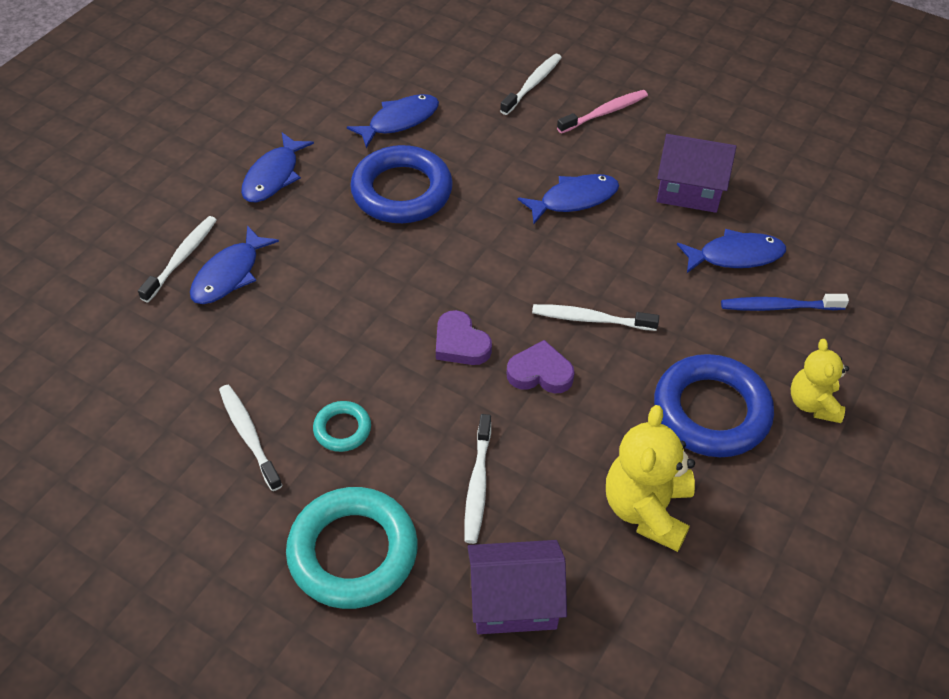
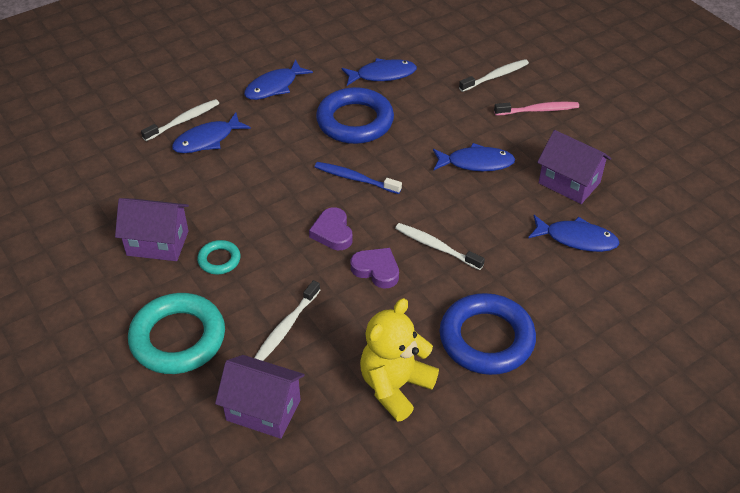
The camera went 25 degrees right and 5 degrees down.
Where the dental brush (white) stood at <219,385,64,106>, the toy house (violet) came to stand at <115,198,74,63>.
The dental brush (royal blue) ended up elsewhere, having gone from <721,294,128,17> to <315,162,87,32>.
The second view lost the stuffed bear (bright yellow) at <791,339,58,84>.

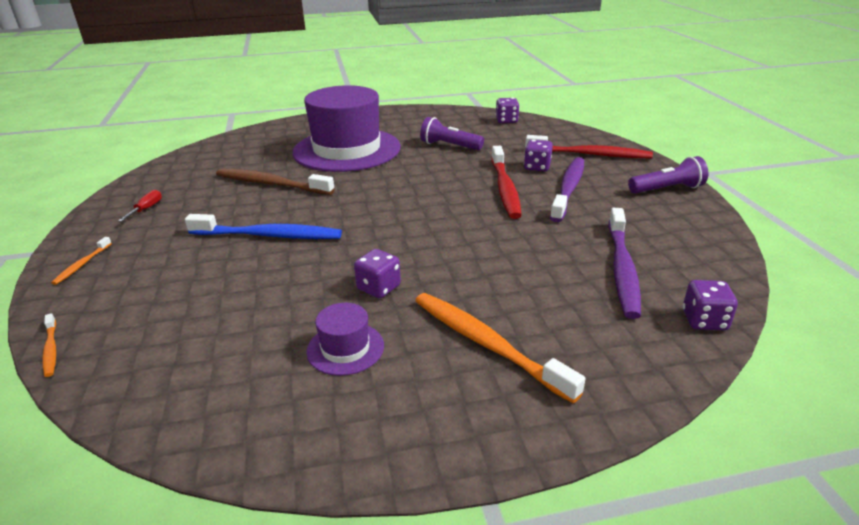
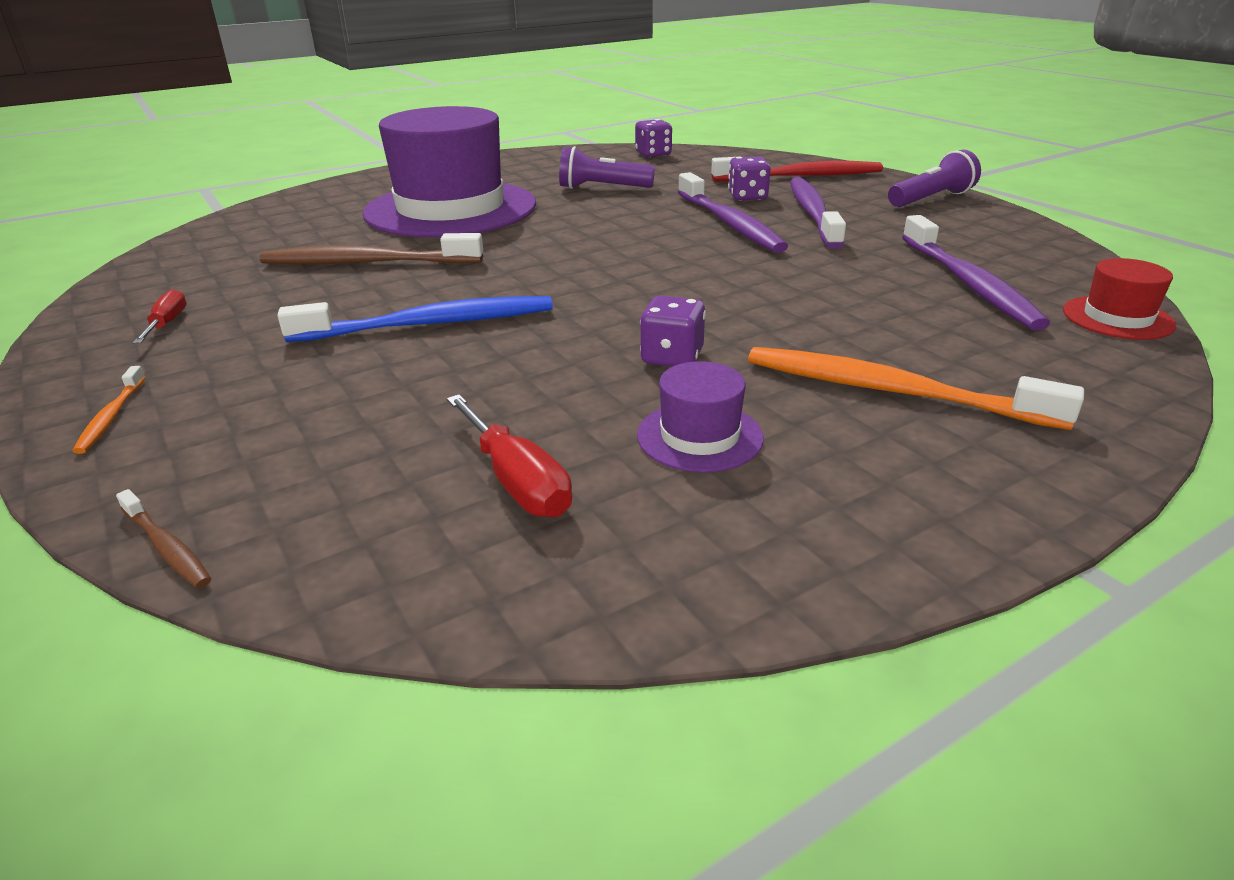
The camera went 20 degrees left and 0 degrees up.
What was the dental brush (bright orange) at <42,313,14,64> turned into the dental brush (brown) at <116,489,95,99>.
What was the dental brush (crimson) at <491,146,31,73> turned into the dental brush (violet) at <678,172,110,81>.
Where the dice (violet) stood at <683,280,55,50>, the hat (crimson) came to stand at <1063,258,113,82>.
The second view gained the flat screwdriver (crimson) at <446,394,126,123>.

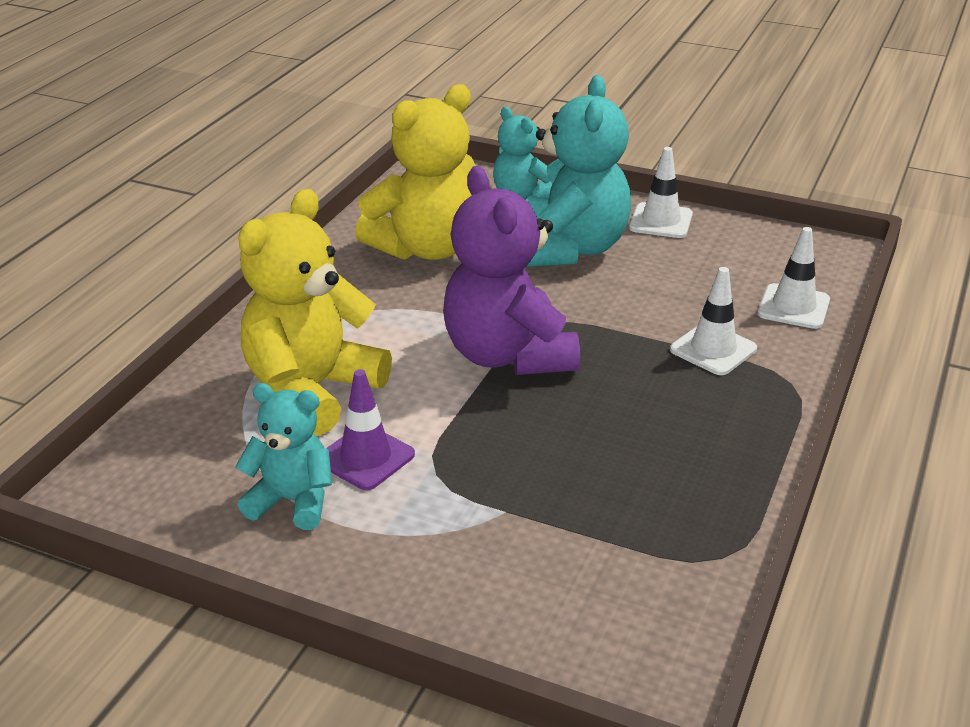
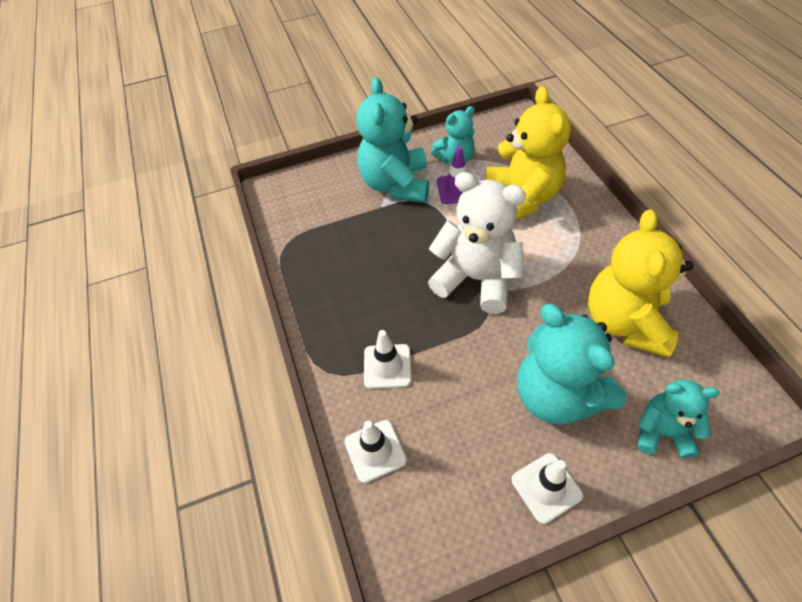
The camera went 140 degrees right and 20 degrees up.
What was the stuffed bear (violet) at <443,166,137,209> turned into the stuffed bear (white) at <428,172,98,142>.
The second view gained the stuffed bear (turquoise) at <356,77,73,126>.

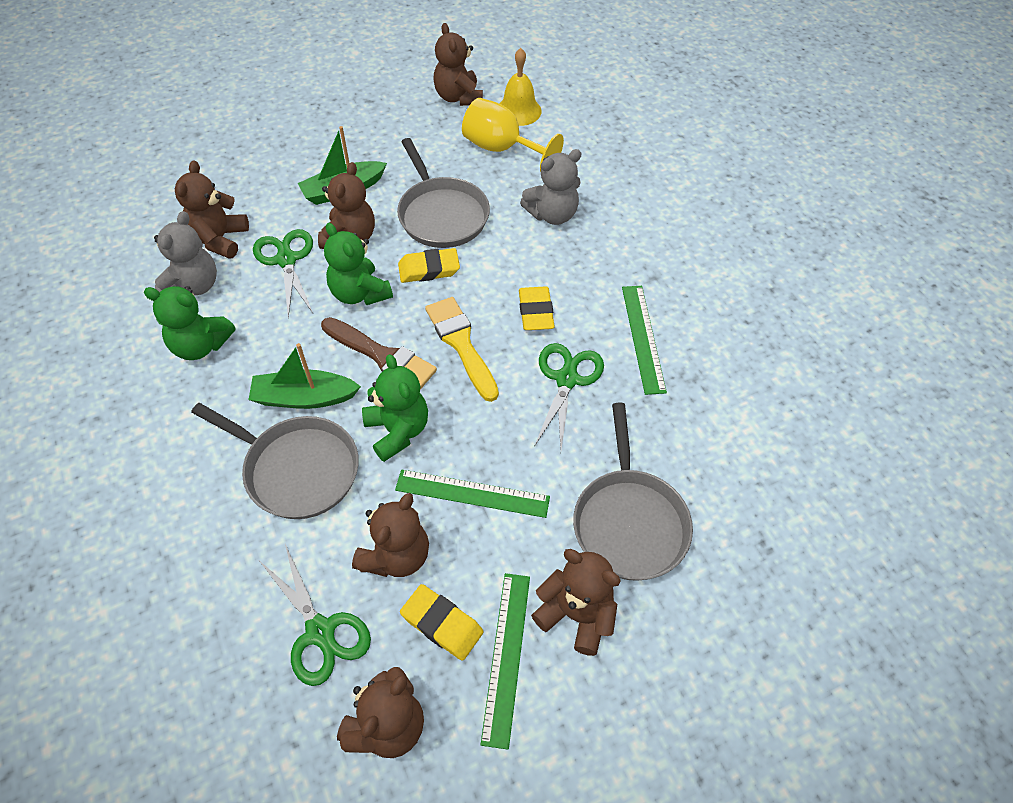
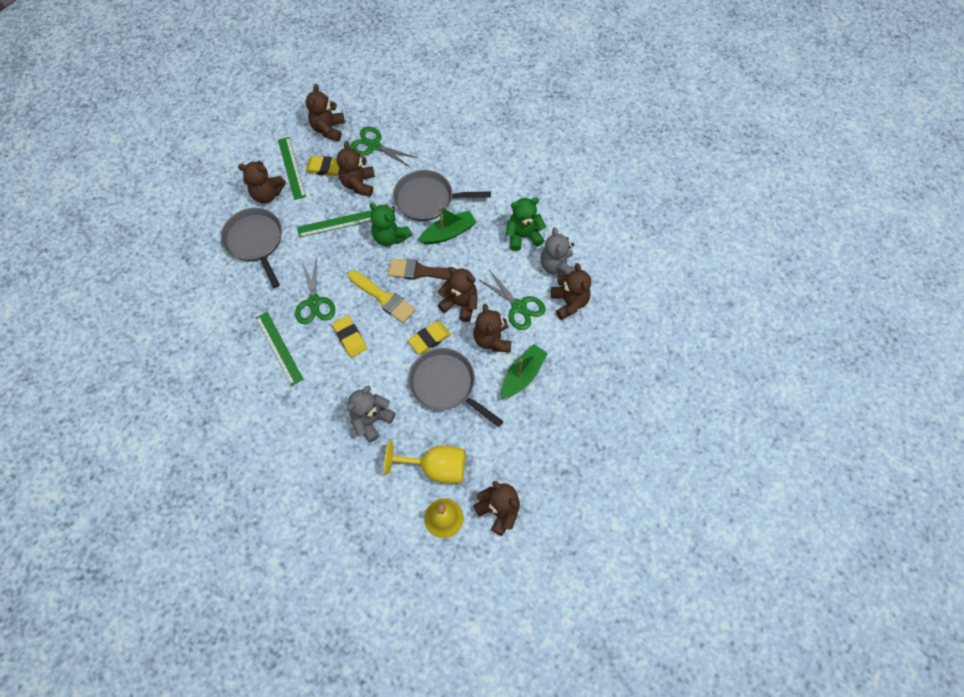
The camera went 155 degrees right and 10 degrees up.
What was the stuffed bear (emerald) at <324,223,69,82> turned into the stuffed bear (brown) at <438,267,40,55>.

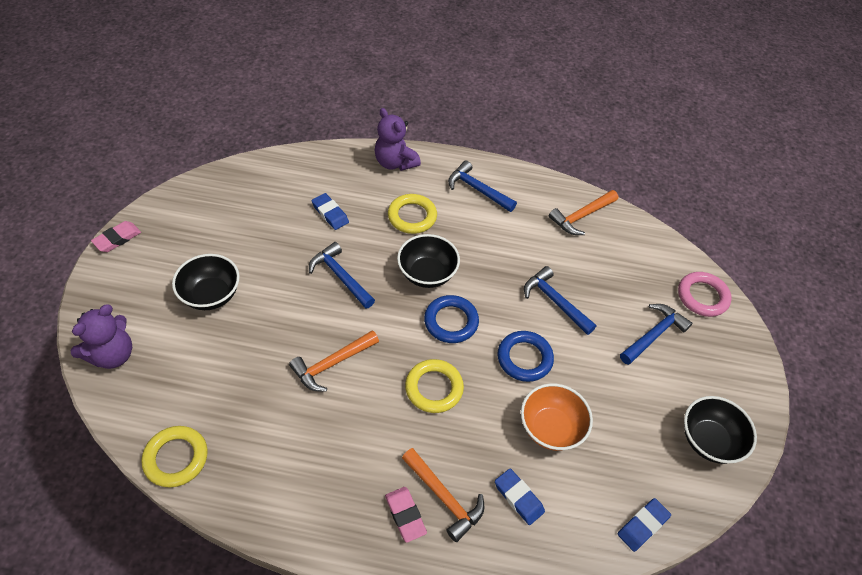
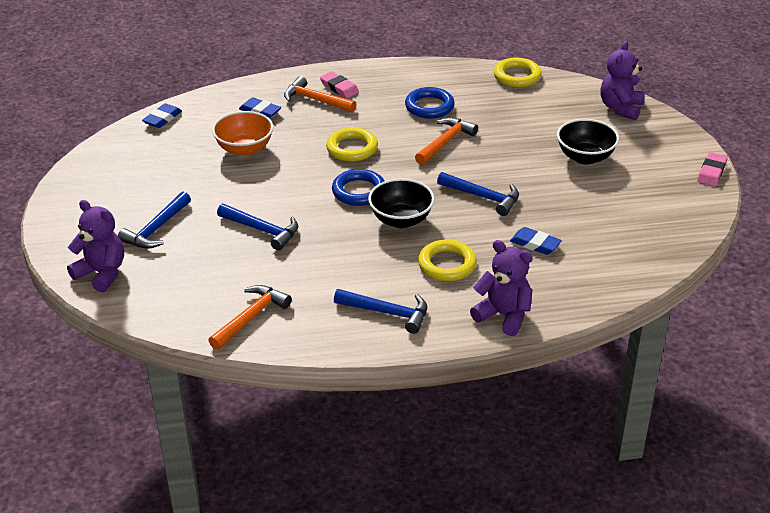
The camera went 165 degrees right and 15 degrees down.
The hoop (royal blue) ended up elsewhere, having gone from <498,331,56,51> to <405,87,50,32>.
Where the hoop (pink) stood at <678,272,54,45>, the stuffed bear (violet) came to stand at <67,200,57,92>.
The second view lost the bowl (ebony) at <684,396,73,68>.

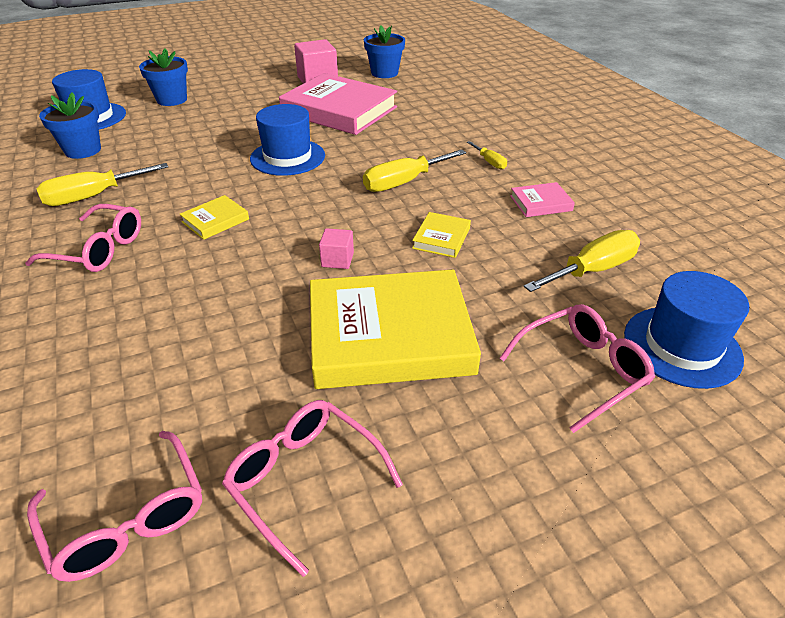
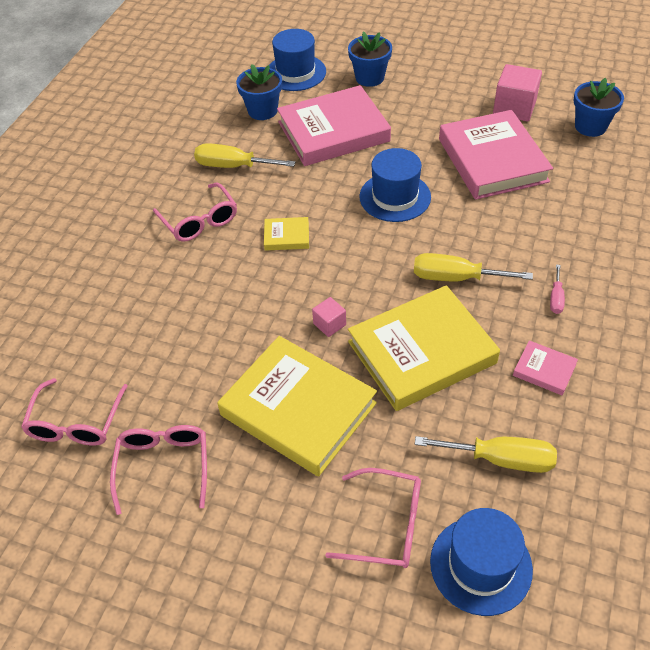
The camera went 45 degrees right and 10 degrees up.
The size of the hardcover (bright yellow) at <412,212,59,46> changed by a factor of 2.33.
What was the flat screwdriver (bright yellow) at <467,141,40,28> turned into the flat screwdriver (pink) at <550,265,15,49>.
The second view gained the hardcover (pink) at <277,85,114,81>.

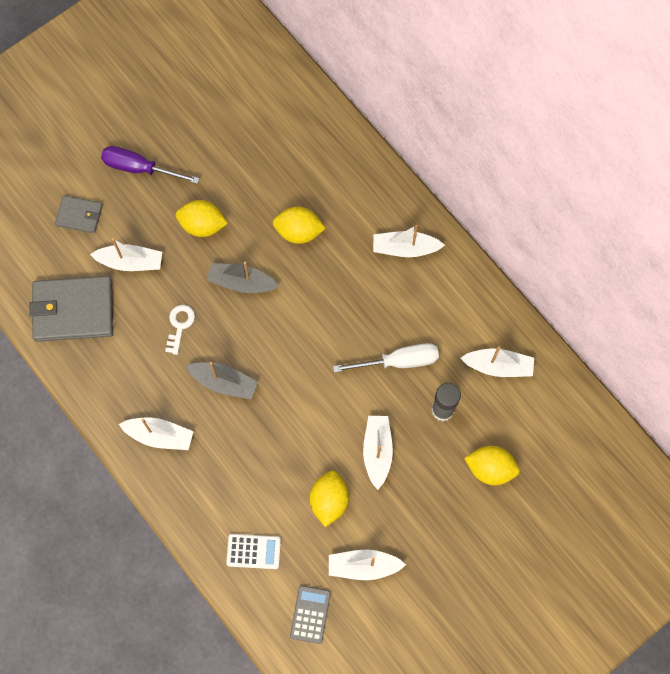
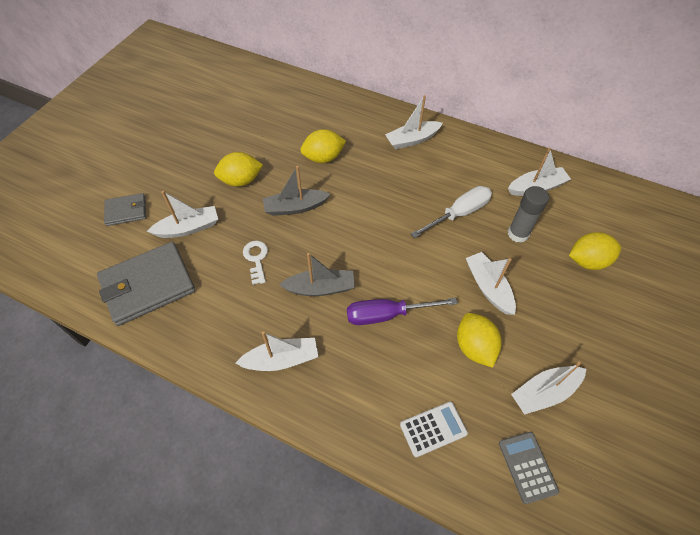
The camera went 25 degrees left and 15 degrees down.
The flat screwdriver (violet) ended up elsewhere, having gone from <101,146,99,38> to <347,298,111,27>.

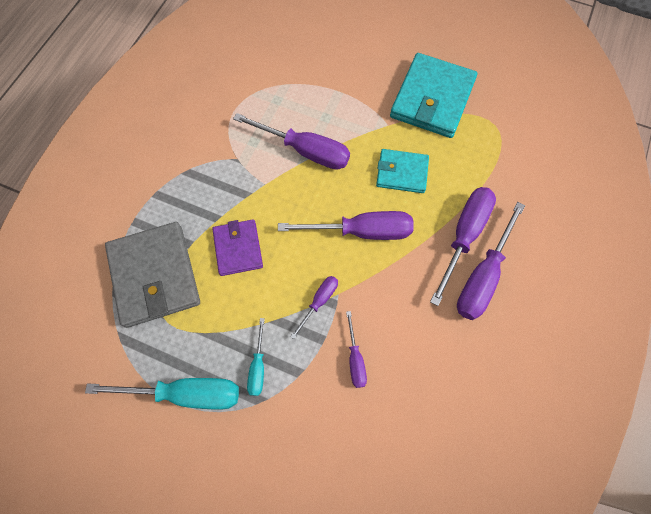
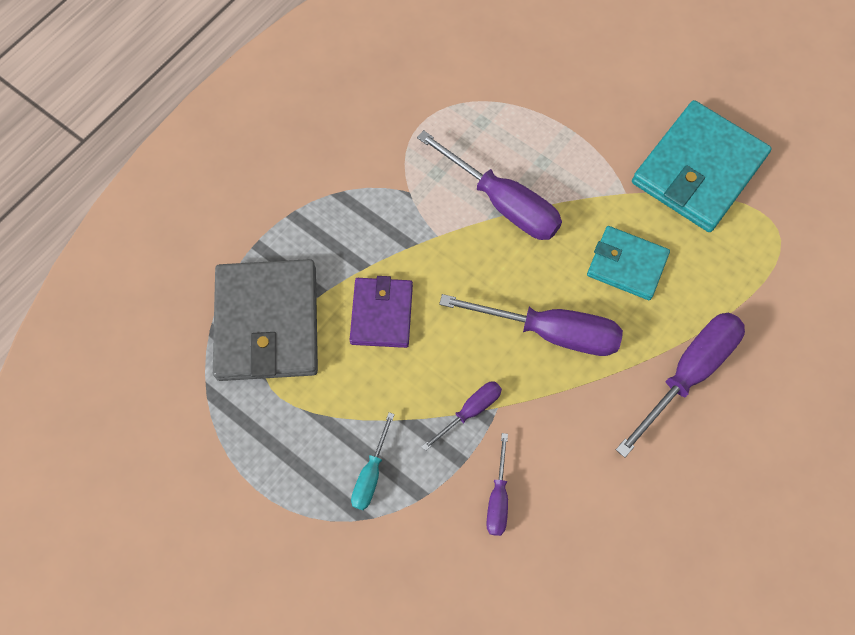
The camera went 15 degrees right and 0 degrees up.
The second view lost the flat screwdriver (turquoise) at <85,378,154,32>.
The second view lost the flat screwdriver (violet) at <457,202,68,118>.

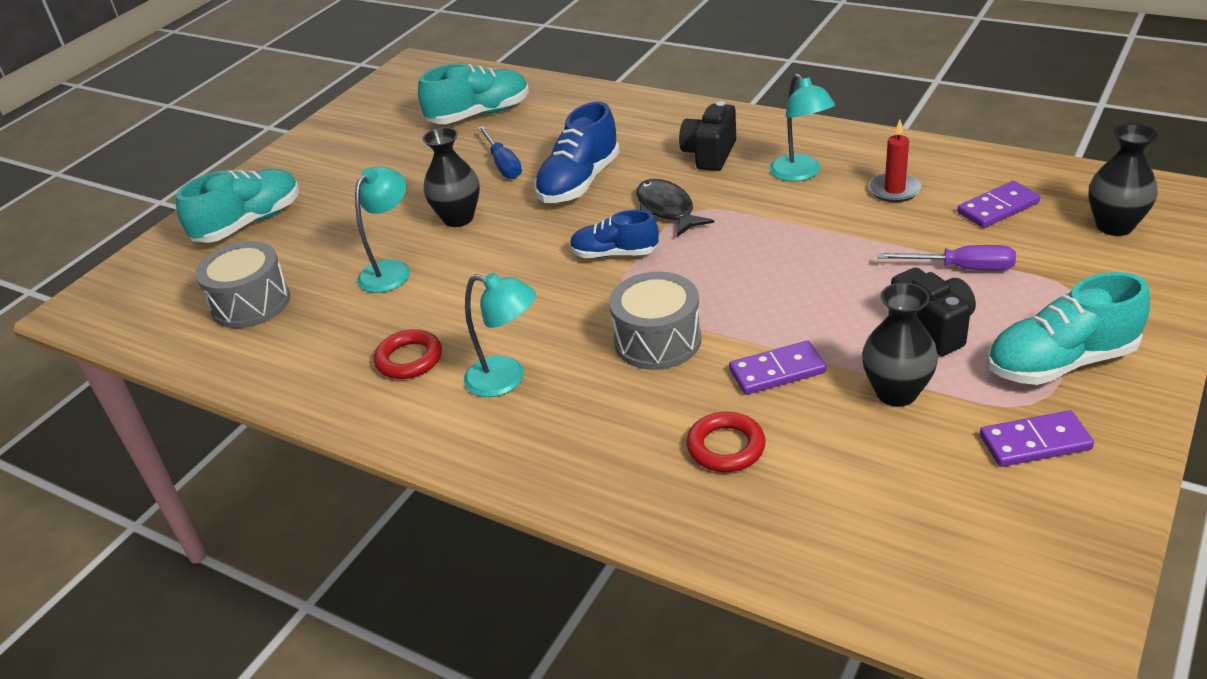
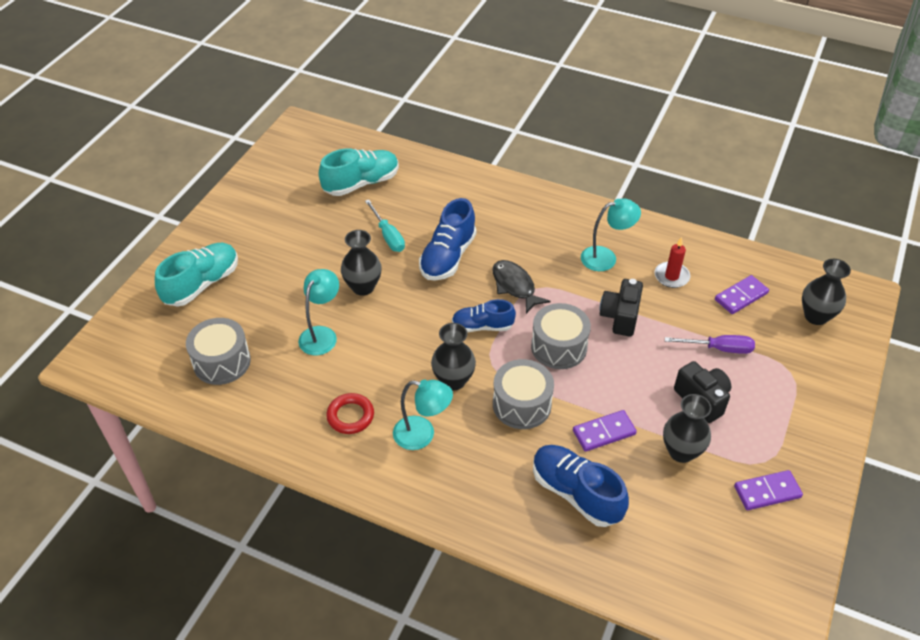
The camera went 10 degrees left and 10 degrees up.
What was the flat screwdriver (royal blue) at <478,126,44,53> turned into the flat screwdriver (turquoise) at <365,200,40,52>.
The photo camera (ebony) ended up elsewhere, having gone from <679,101,57,70> to <600,279,43,58>.
Where the hoop (crimson) stood at <686,412,80,60>, the shoe (royal blue) came to stand at <533,445,96,82>.
The reading lamp (turquoise) at <770,73,65,109> ended up facing another way, 75 degrees counterclockwise from before.
The second view lost the shoe (turquoise) at <987,272,163,113>.
The second view gained the flower vase (ebony) at <431,323,45,68>.
The second view gained the snare drum (grey) at <531,303,60,66>.

